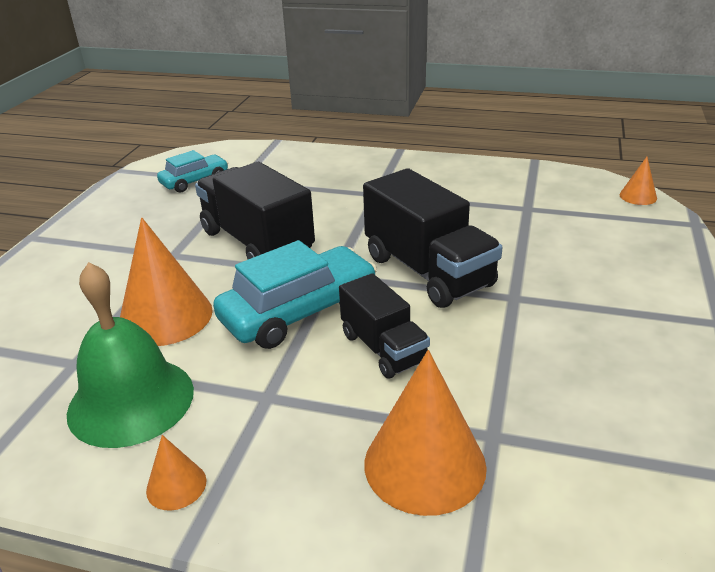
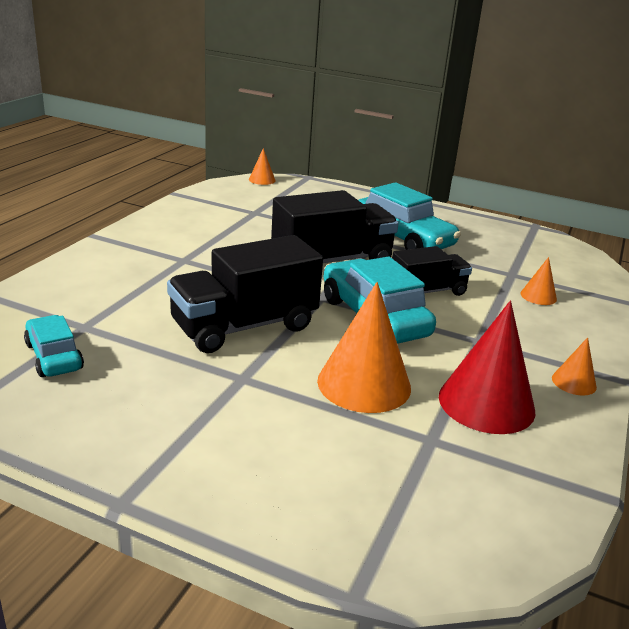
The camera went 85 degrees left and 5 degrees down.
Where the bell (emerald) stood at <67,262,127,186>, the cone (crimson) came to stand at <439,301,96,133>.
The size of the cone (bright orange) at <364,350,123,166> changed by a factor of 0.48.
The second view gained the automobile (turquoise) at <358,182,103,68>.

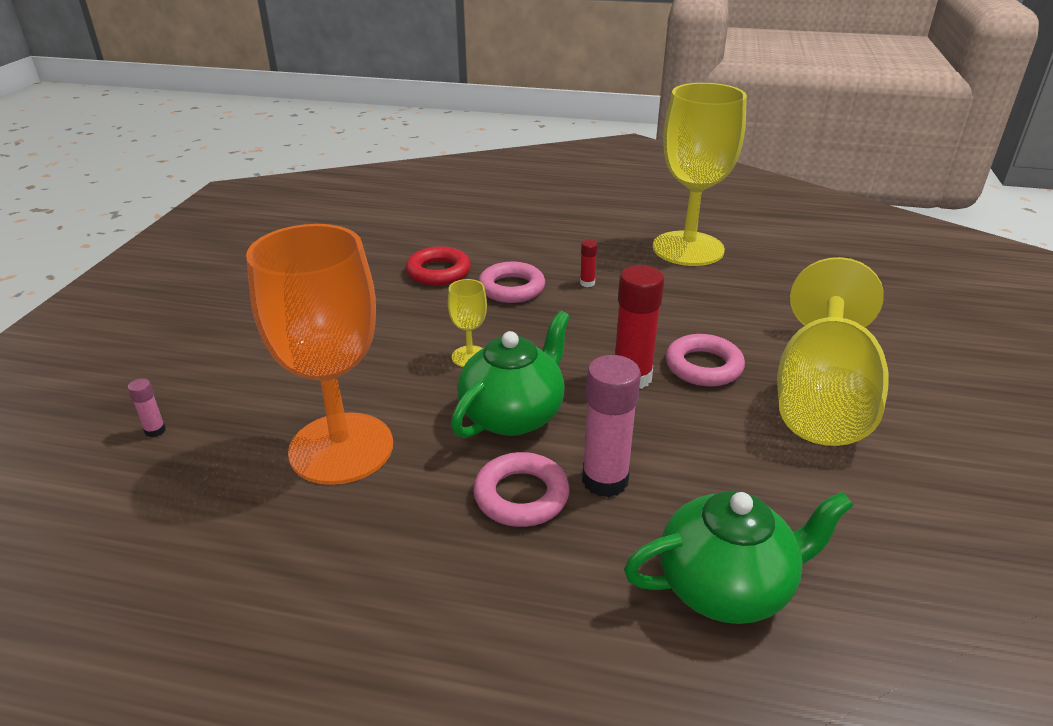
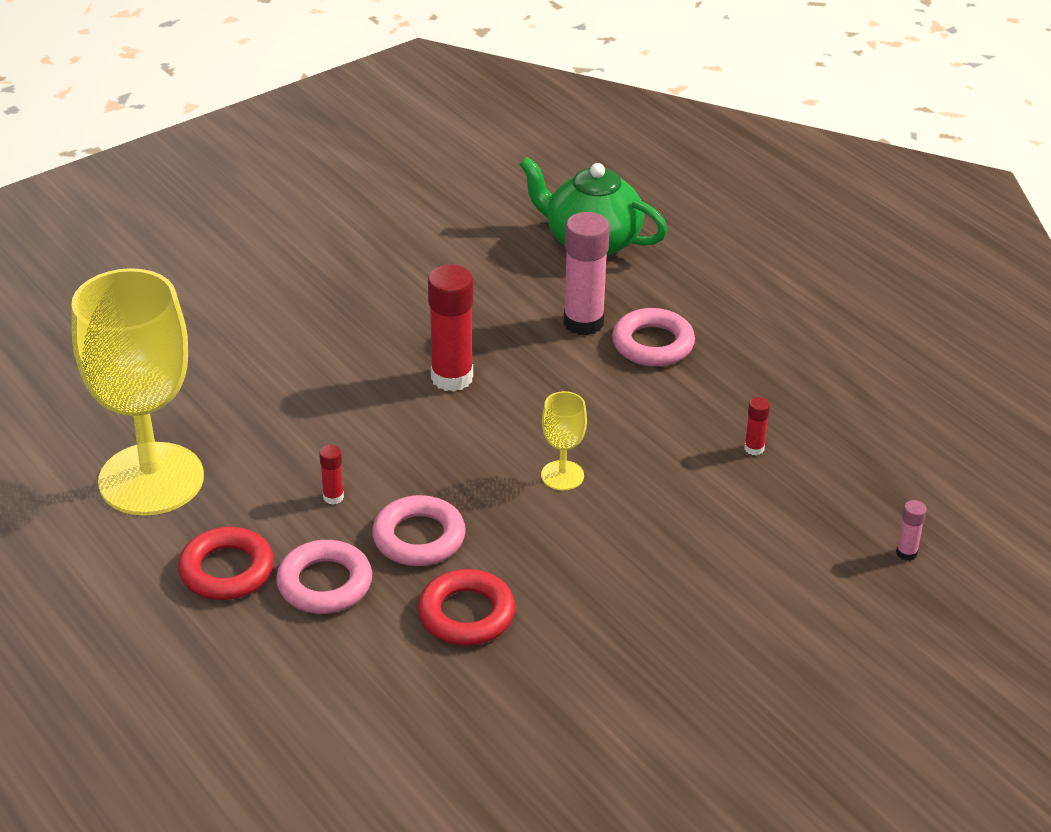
The camera went 140 degrees left and 5 degrees up.
Where the goblet (bright orange) stood at <246,224,147,261>, the glue stick (crimson) came to stand at <744,397,26,58>.
The second view lost the tea pot (emerald) at <451,311,119,127>.
The hoop (pink) ended up elsewhere, having gone from <665,334,80,53> to <276,540,96,74>.
The second view lost the goblet (bright yellow) at <777,257,112,189>.
The second view gained the hoop (crimson) at <178,527,96,73>.

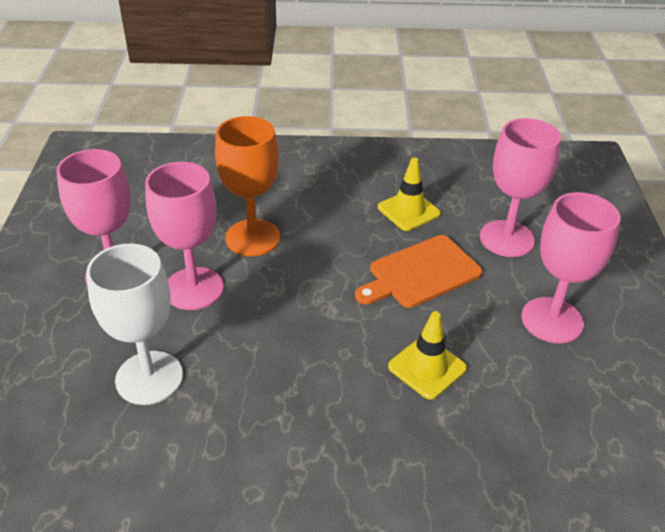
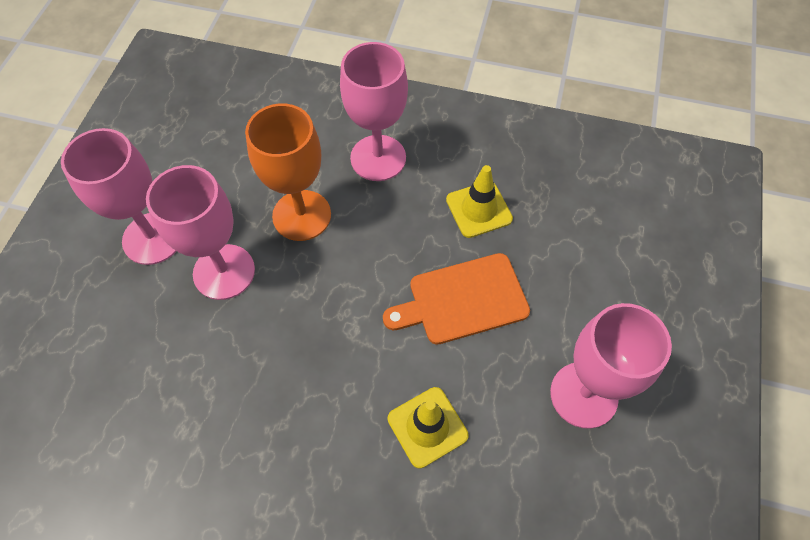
The camera went 15 degrees right and 20 degrees up.
The second view lost the goblet (white) at <86,243,97,162>.
The goblet (pink) ended up elsewhere, having gone from <480,118,81,139> to <340,42,68,139>.

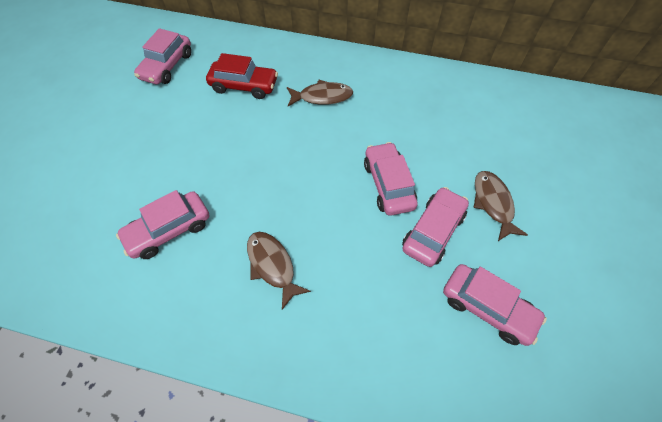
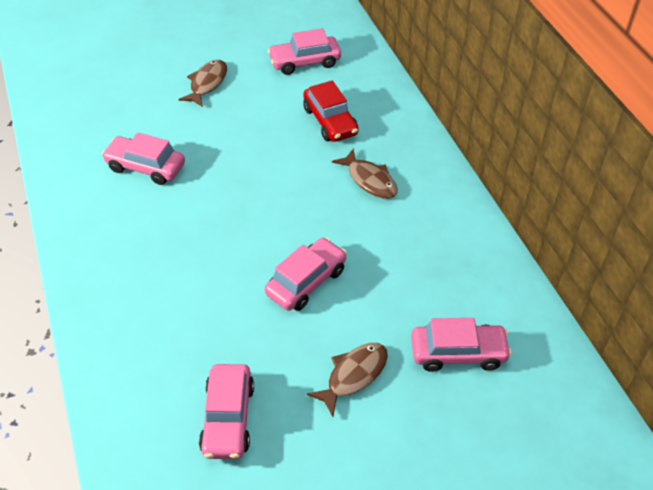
The camera went 55 degrees right and 10 degrees down.
The fish (brown) ended up elsewhere, having gone from <247,232,64,78> to <178,60,49,47>.
The automobile (pink) ended up elsewhere, having gone from <402,187,67,80> to <411,318,101,54>.

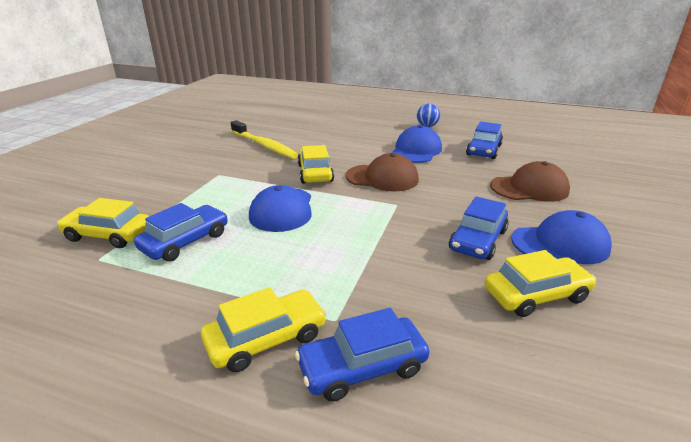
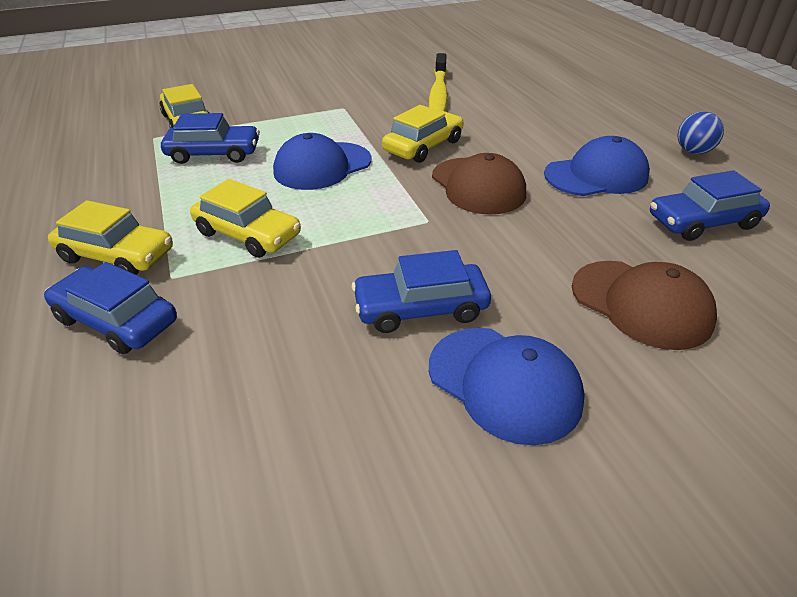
The camera went 50 degrees right and 10 degrees up.
The automobile (bright yellow) ended up elsewhere, having gone from <485,250,111,67> to <190,179,111,79>.

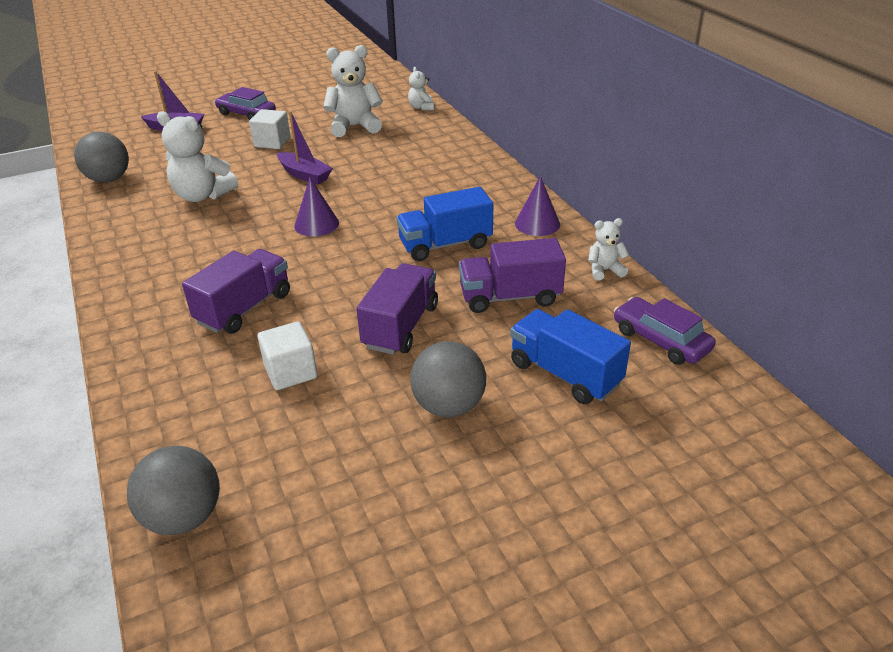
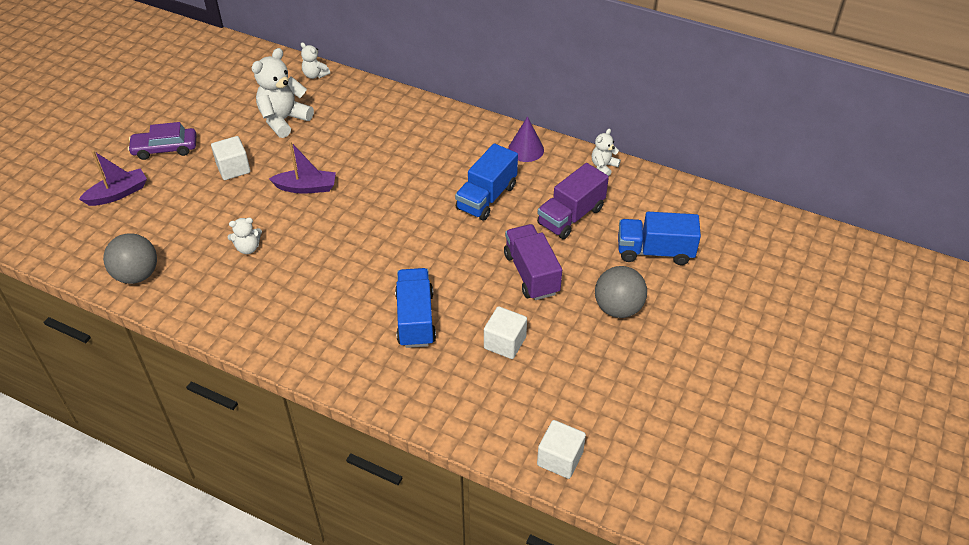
The camera went 40 degrees left and 10 degrees up.
Where the play ball (grey) stood at <127,446,93,89>, the cube (white) came to stand at <537,420,49,59>.
The size of the stuffed bear (white) at <157,111,81,91> changed by a factor of 0.53.
What was the truck (violet) at <182,249,108,85> turned into the truck (royal blue) at <395,268,41,80>.
The second view lost the cone (violet) at <294,177,45,60>.
The second view lost the automobile (violet) at <614,297,102,68>.

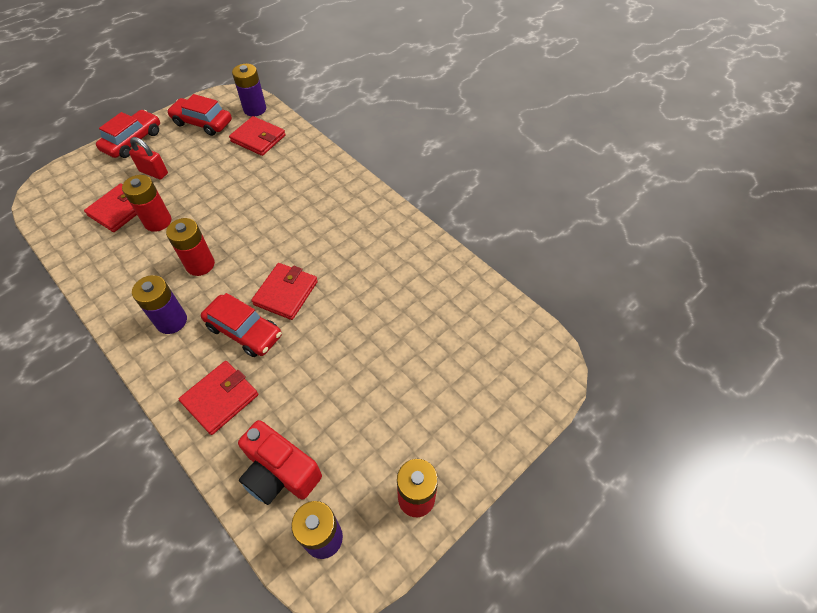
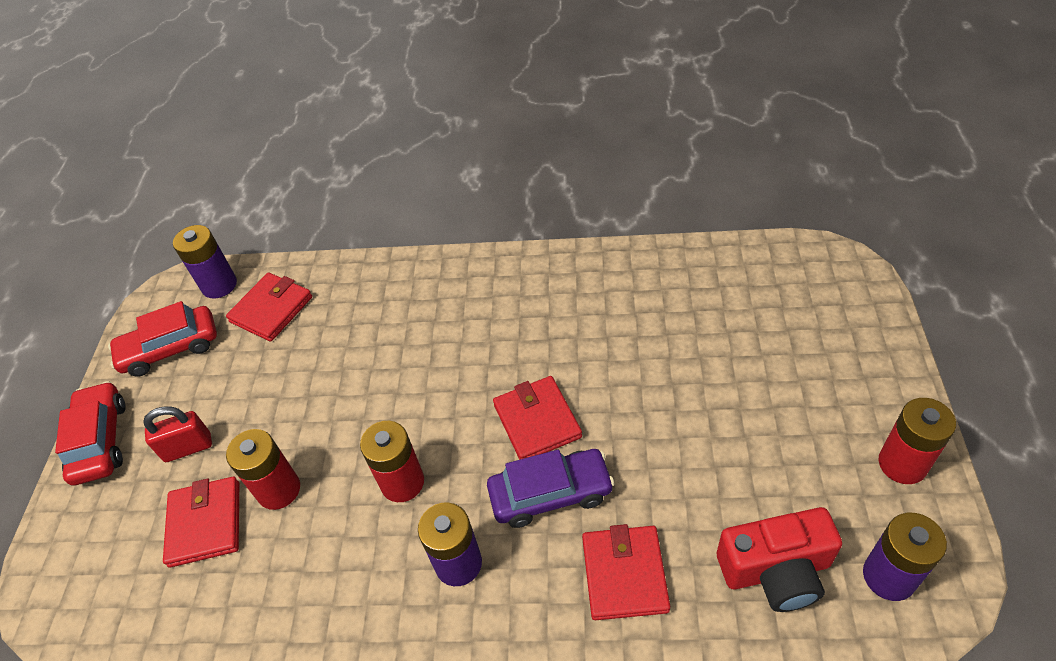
The camera went 40 degrees left and 5 degrees down.
What was the automobile (crimson) at <201,293,81,64> turned into the automobile (violet) at <487,449,128,79>.
The card wallet (crimson) at <229,116,57,40> ended up facing another way, 45 degrees counterclockwise from before.

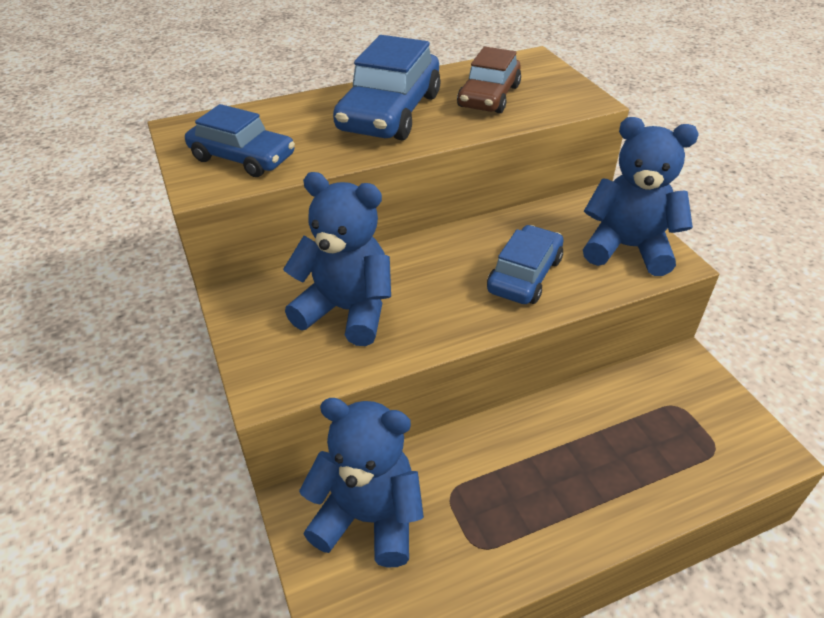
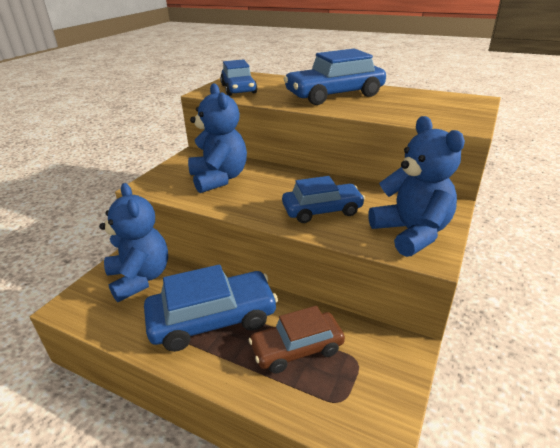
The camera went 50 degrees right and 10 degrees down.
The automobile (brown) ended up elsewhere, having gone from <457,47,64,67> to <249,306,96,68>.
The second view gained the automobile (royal blue) at <144,265,134,87>.

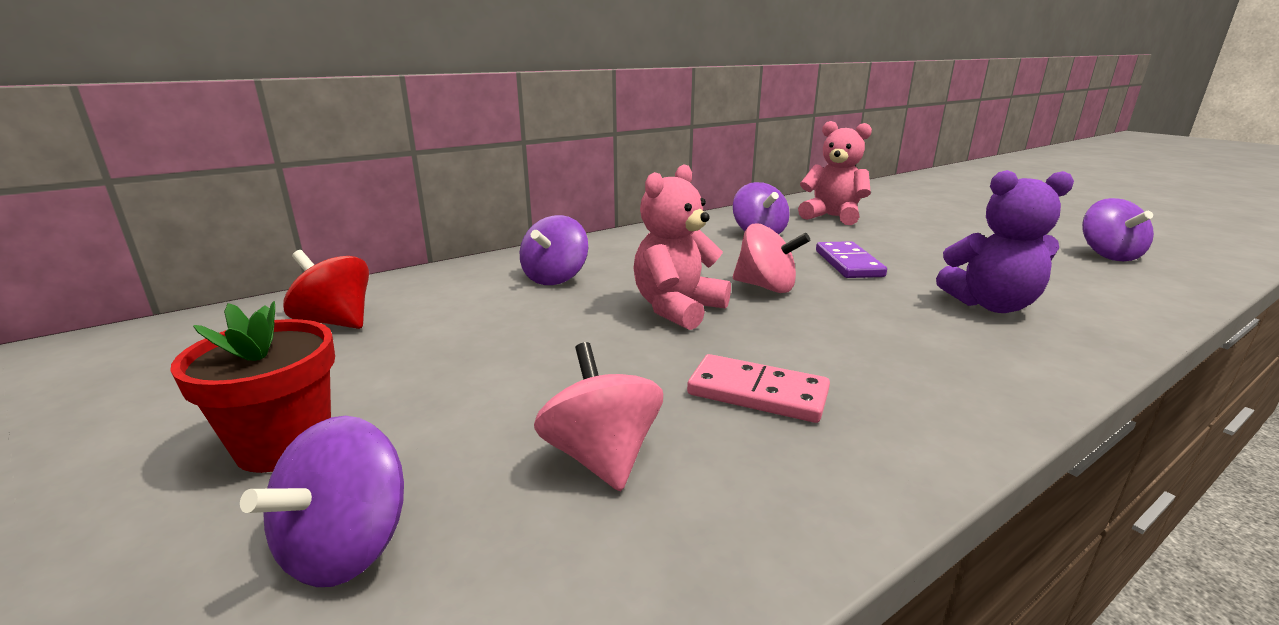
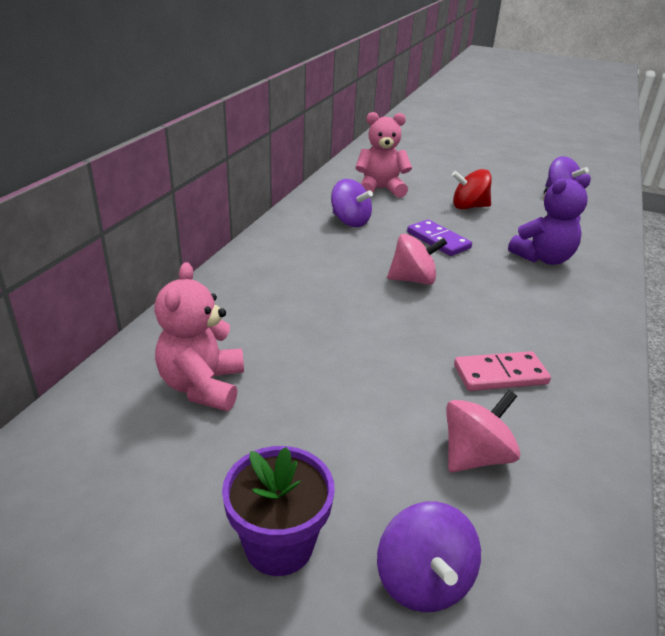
The camera went 35 degrees left and 10 degrees up.
What was the flower pot (crimson) at <170,301,165,172> turned into the flower pot (violet) at <222,446,113,130>.
The whirligig (crimson) ended up elsewhere, having gone from <283,250,86,79> to <452,169,40,40>.
The second view lost the whirligig (violet) at <520,215,68,70>.
The whirligig (pink) at <534,342,129,149> ended up facing another way, 105 degrees clockwise from before.
The stuffed bear (pink) ended up elsewhere, having gone from <634,164,97,166> to <154,262,90,149>.

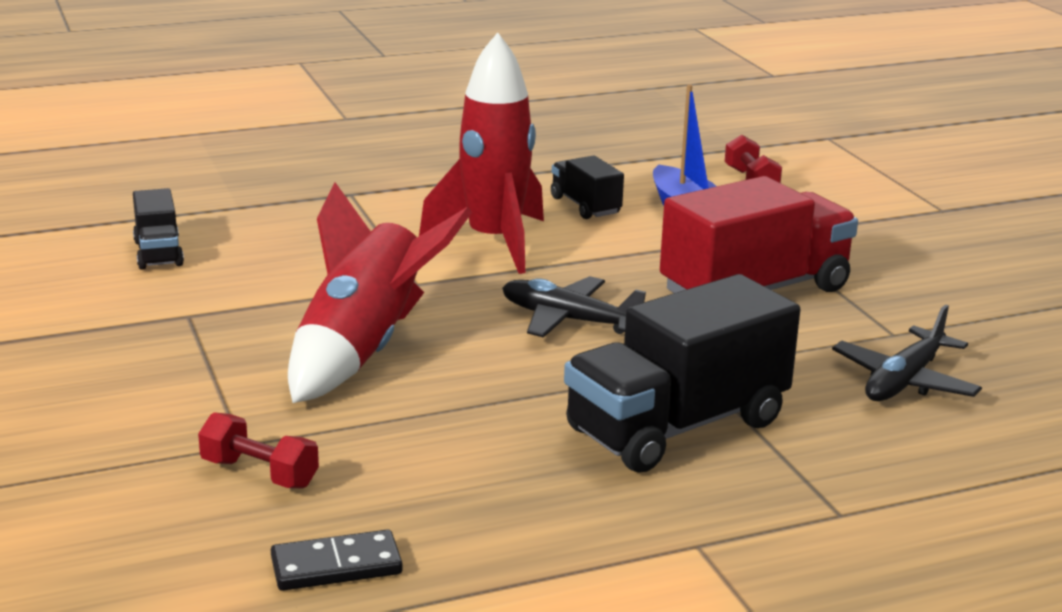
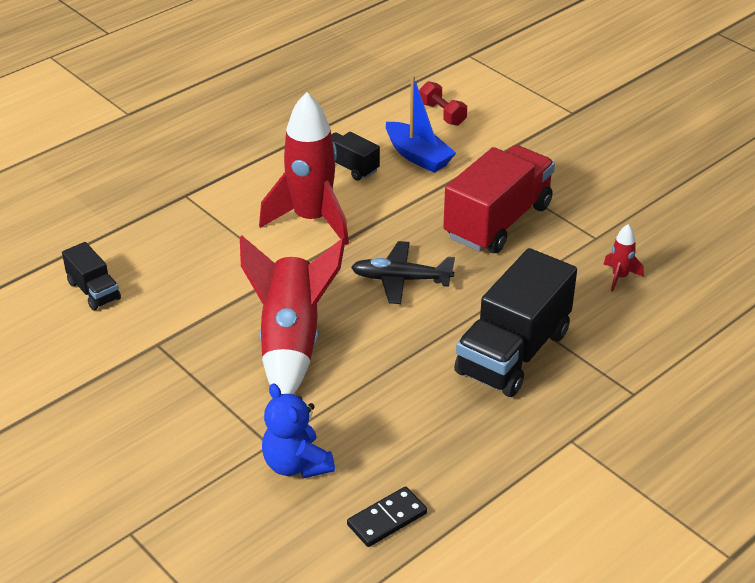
The camera went 20 degrees left and 15 degrees up.
Where the hand weight (crimson) stood at <198,412,121,77>, the stuffed bear (royal blue) came to stand at <262,383,73,96>.
Where the plane (ebony) stood at <832,305,150,96>, the rocket (crimson) came to stand at <603,224,41,68>.

